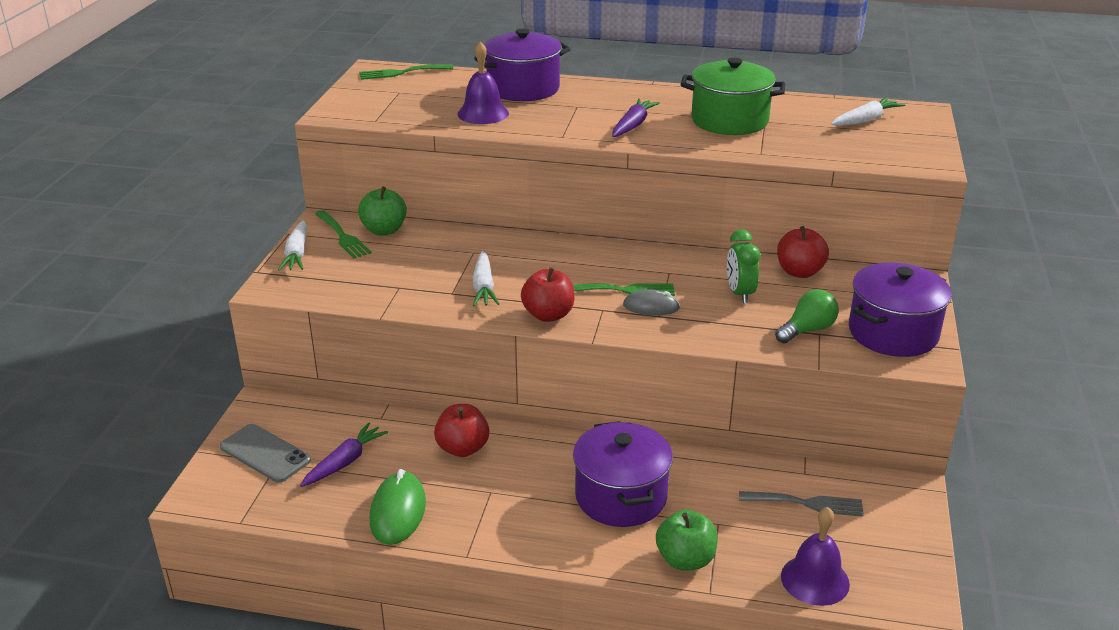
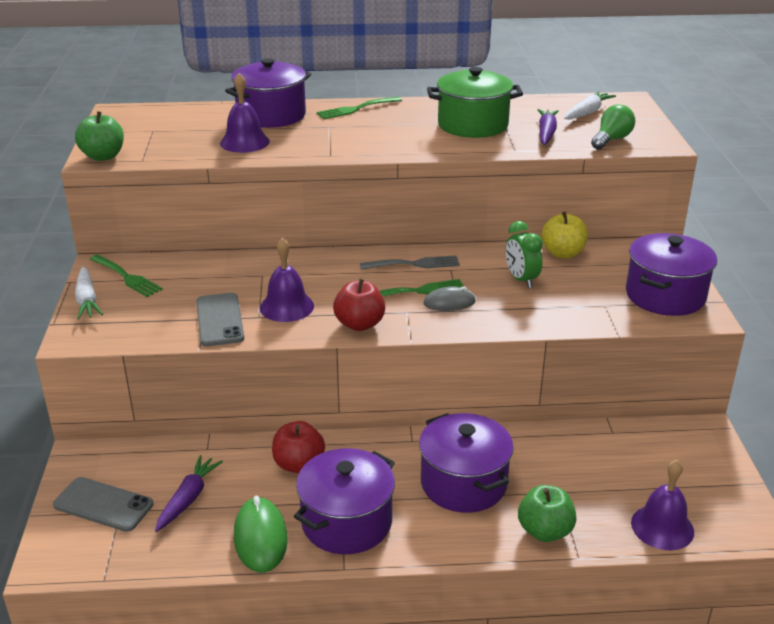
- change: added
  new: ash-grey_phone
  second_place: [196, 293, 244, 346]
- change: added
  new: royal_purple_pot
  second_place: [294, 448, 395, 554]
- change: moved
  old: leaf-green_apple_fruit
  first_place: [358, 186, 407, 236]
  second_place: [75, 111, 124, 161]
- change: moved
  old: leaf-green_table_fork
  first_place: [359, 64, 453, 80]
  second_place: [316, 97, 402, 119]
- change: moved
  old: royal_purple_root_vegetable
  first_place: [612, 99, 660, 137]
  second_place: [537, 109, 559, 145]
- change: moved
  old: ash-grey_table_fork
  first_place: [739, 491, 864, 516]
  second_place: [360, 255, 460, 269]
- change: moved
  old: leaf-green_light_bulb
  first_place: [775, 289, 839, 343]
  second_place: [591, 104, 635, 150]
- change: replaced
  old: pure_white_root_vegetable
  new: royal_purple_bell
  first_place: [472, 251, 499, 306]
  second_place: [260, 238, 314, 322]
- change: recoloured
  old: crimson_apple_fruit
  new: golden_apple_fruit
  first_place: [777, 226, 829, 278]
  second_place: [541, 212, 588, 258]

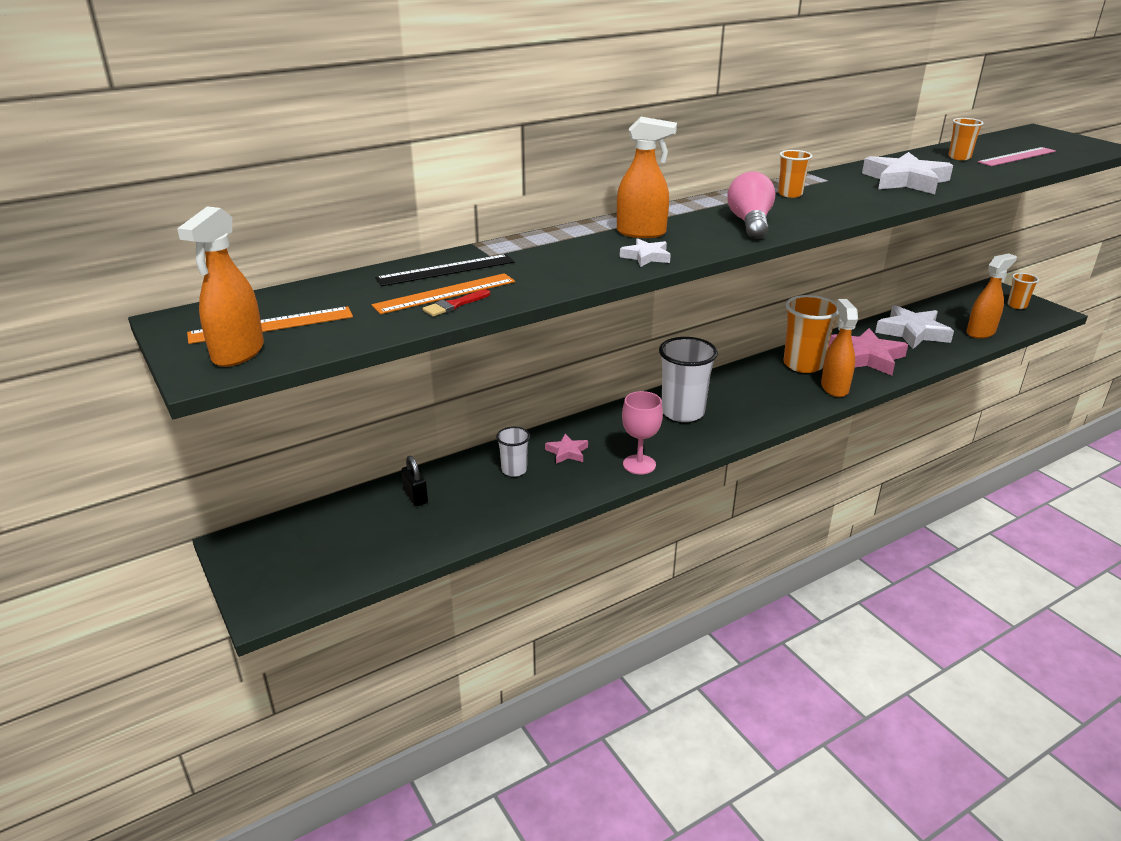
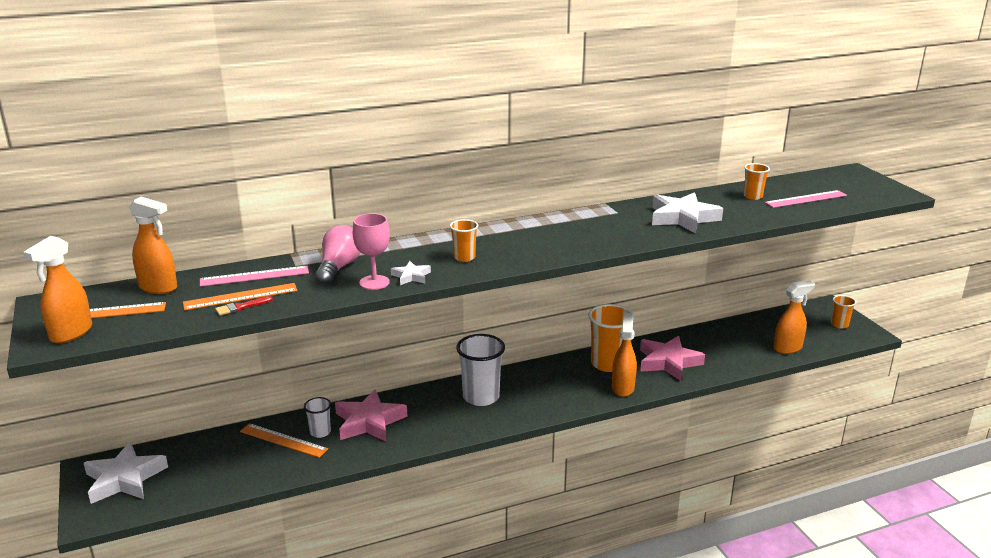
- change: removed
  old: black_small_lock
  first_place: [401, 456, 428, 506]
- change: added
  new: orange-coloured_ruler
  second_place: [240, 423, 328, 458]
- change: moved
  old: orange-coloured_spray_cleaner
  first_place: [617, 117, 677, 238]
  second_place: [129, 197, 177, 294]
- change: moved
  old: rose-pink_chalice
  first_place: [622, 391, 663, 474]
  second_place: [353, 213, 390, 290]
- change: moved
  old: rose-pink_light_bulb
  first_place: [727, 171, 775, 239]
  second_place: [315, 225, 361, 285]
- change: moved
  old: orange-coloured_tumbler
  first_place: [778, 150, 812, 198]
  second_place: [450, 219, 478, 262]
- change: moved
  old: pure_white_star_shape
  first_place: [875, 305, 954, 349]
  second_place: [84, 442, 168, 504]
- change: recoloured
  old: black_ruler
  new: rose-pink_ruler
  first_place: [375, 254, 514, 286]
  second_place: [200, 266, 309, 287]
- change: resized
  old: rose-pink_star_shape
  first_place: [545, 434, 588, 464]
  second_place: [335, 389, 407, 442]
  factor: 2.05

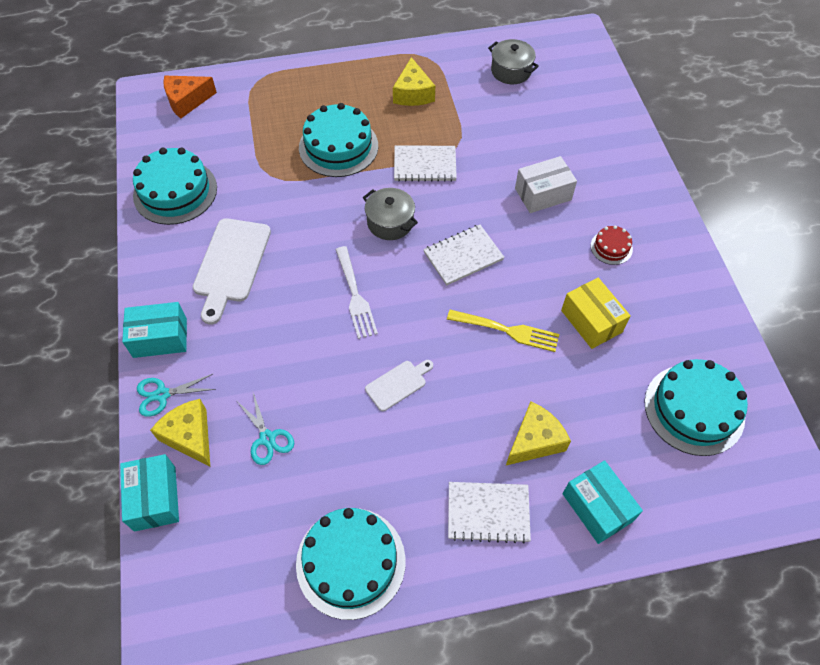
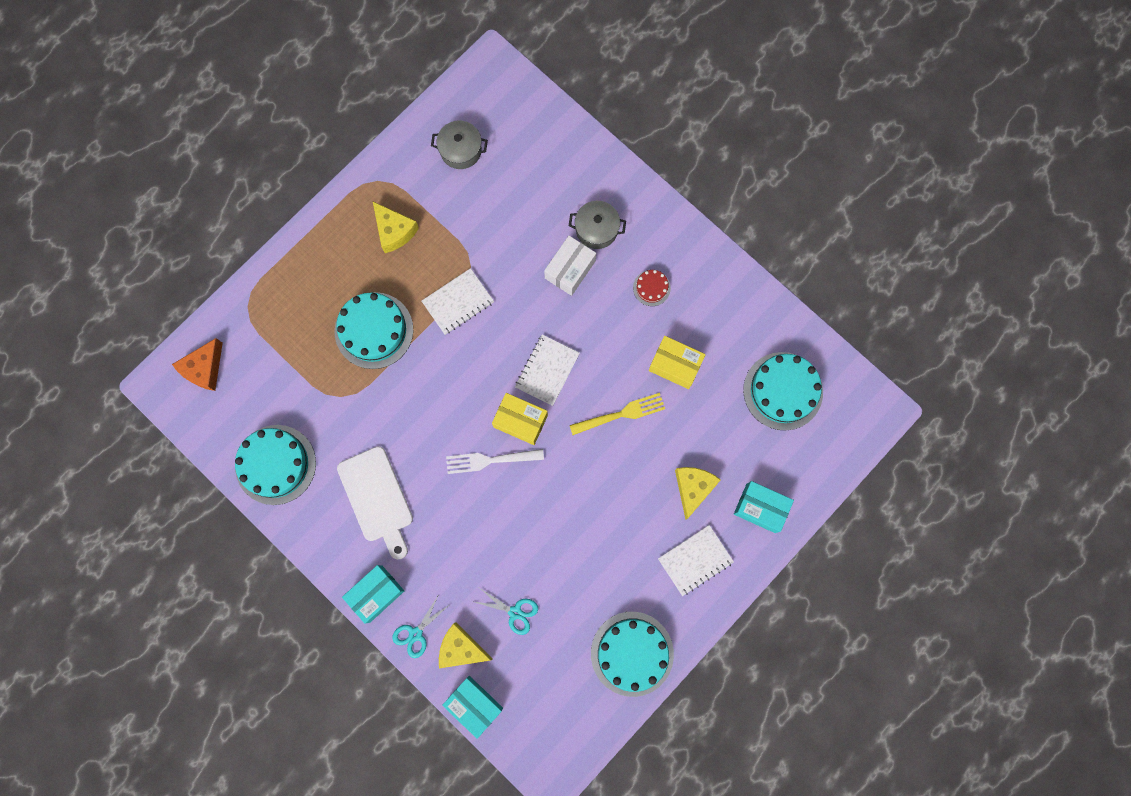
- change: removed
  old: pure_white_bread_board
  first_place: [365, 360, 433, 411]
- change: added
  new: golden_parcel
  second_place: [492, 393, 548, 445]
- change: moved
  old: ash-grey_pot
  first_place: [363, 188, 418, 240]
  second_place: [569, 201, 626, 249]
- change: turned
  old: pure_white_table_fork
  first_place: [335, 246, 378, 339]
  second_place: [446, 449, 544, 474]
  degrees: 135

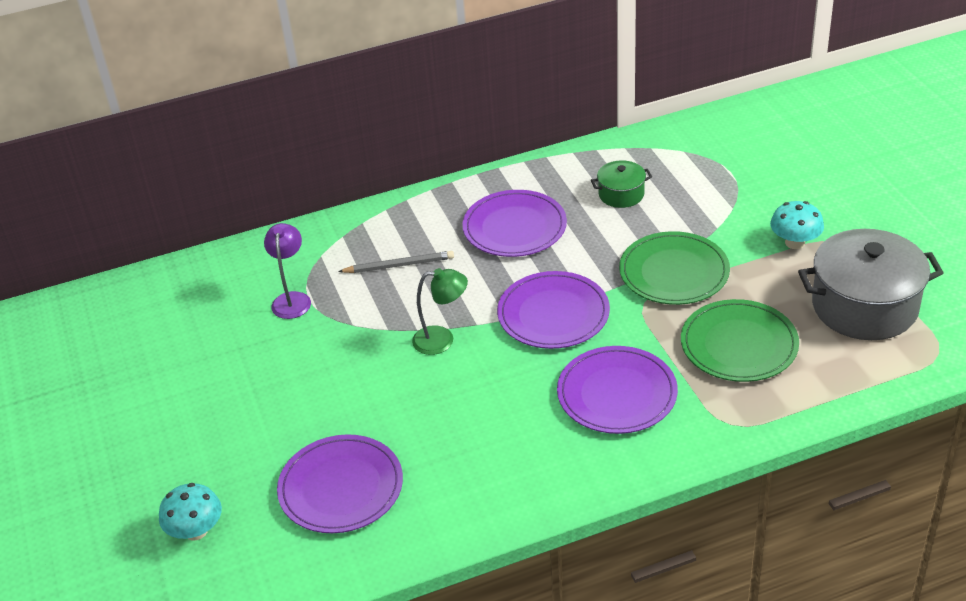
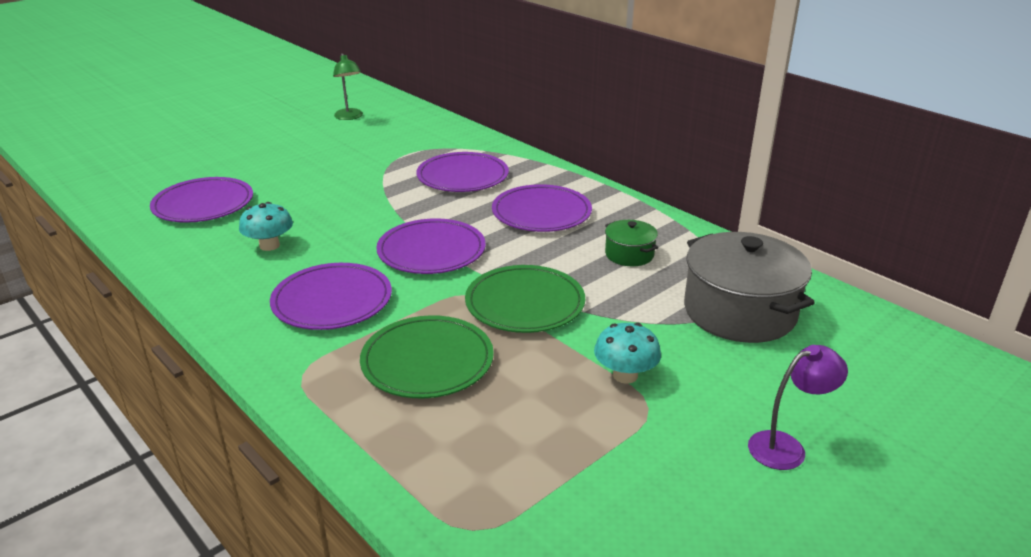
- change: moved
  old: teal_mushroom
  first_place: [159, 483, 222, 541]
  second_place: [239, 202, 293, 251]
- change: moved
  old: royal_purple_reading_lamp
  first_place: [264, 223, 311, 319]
  second_place: [748, 345, 848, 470]
- change: moved
  old: leaf-green_reading_lamp
  first_place: [412, 268, 468, 355]
  second_place: [333, 53, 363, 120]
- change: moved
  old: ash-grey_pot
  first_place: [798, 229, 944, 340]
  second_place: [684, 232, 815, 343]
- change: replaced
  old: ash-grey_lead_pencil
  new: royal_purple_plate
  first_place: [338, 251, 454, 273]
  second_place: [416, 152, 509, 192]

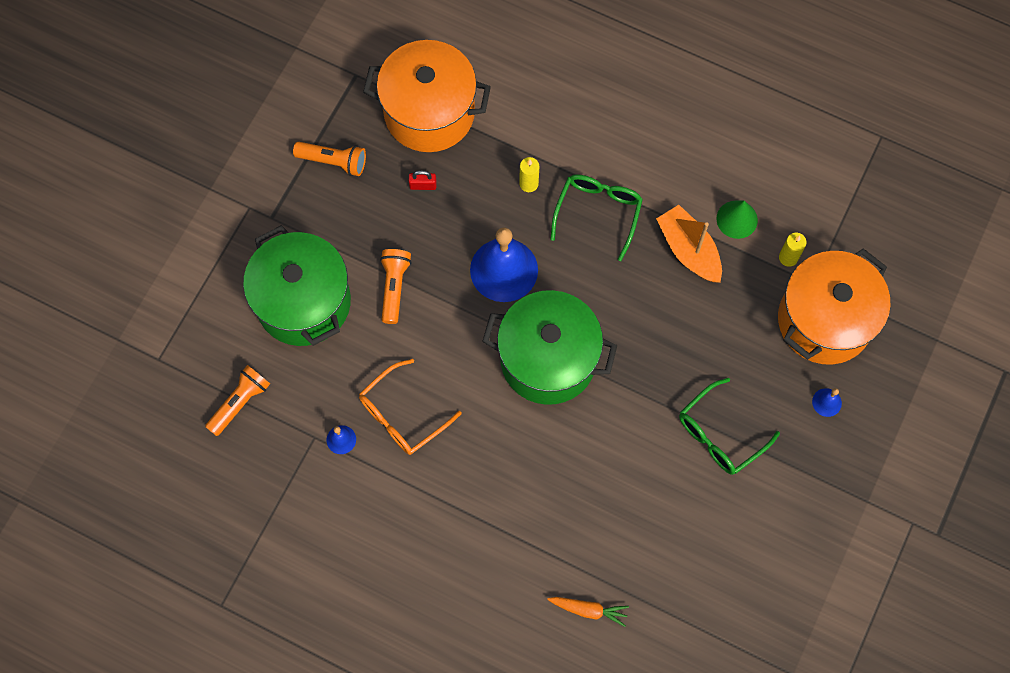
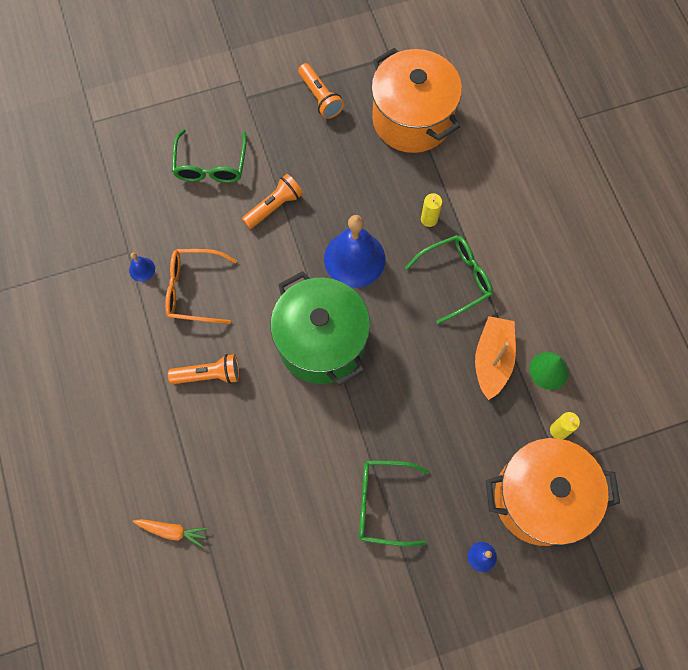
- change: removed
  old: crimson_small_lock
  first_place: [409, 170, 437, 190]
- change: moved
  old: orange-coloured_pocket_torch
  first_place: [205, 365, 270, 436]
  second_place: [168, 354, 239, 384]
- change: replaced
  old: leaf-green_pot
  new: leaf-green_glasses
  first_place: [243, 225, 351, 346]
  second_place: [172, 129, 247, 183]
- change: turned
  old: orange-coloured_root_vegetable
  first_place: [547, 597, 629, 627]
  second_place: [133, 519, 208, 548]
  degrees: -45

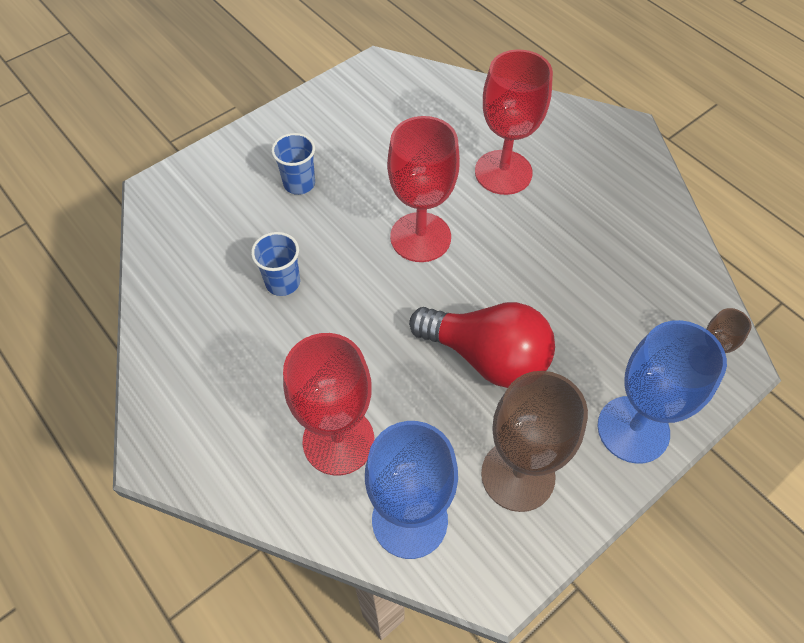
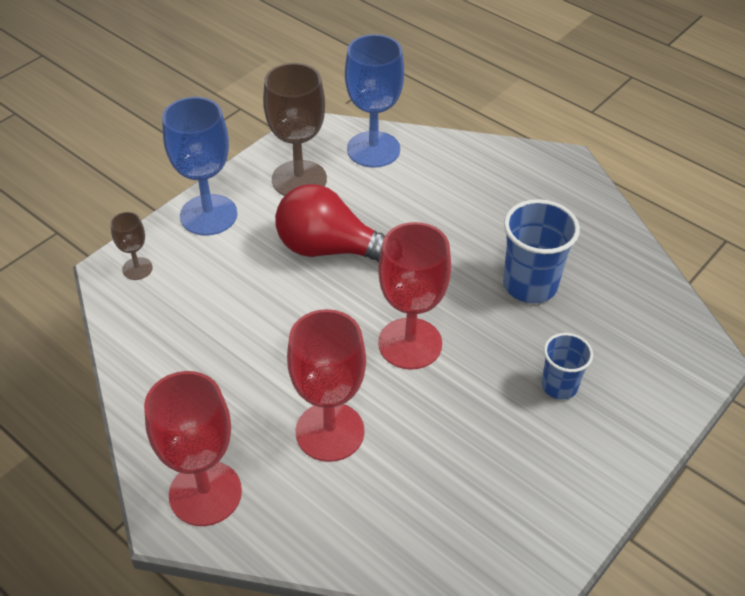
- change: moved
  old: crimson_chalice
  first_place: [283, 333, 374, 476]
  second_place: [144, 371, 242, 526]
- change: resized
  old: royal_blue_tumbler
  first_place: [251, 232, 300, 296]
  second_place: [503, 199, 580, 303]
  factor: 1.64

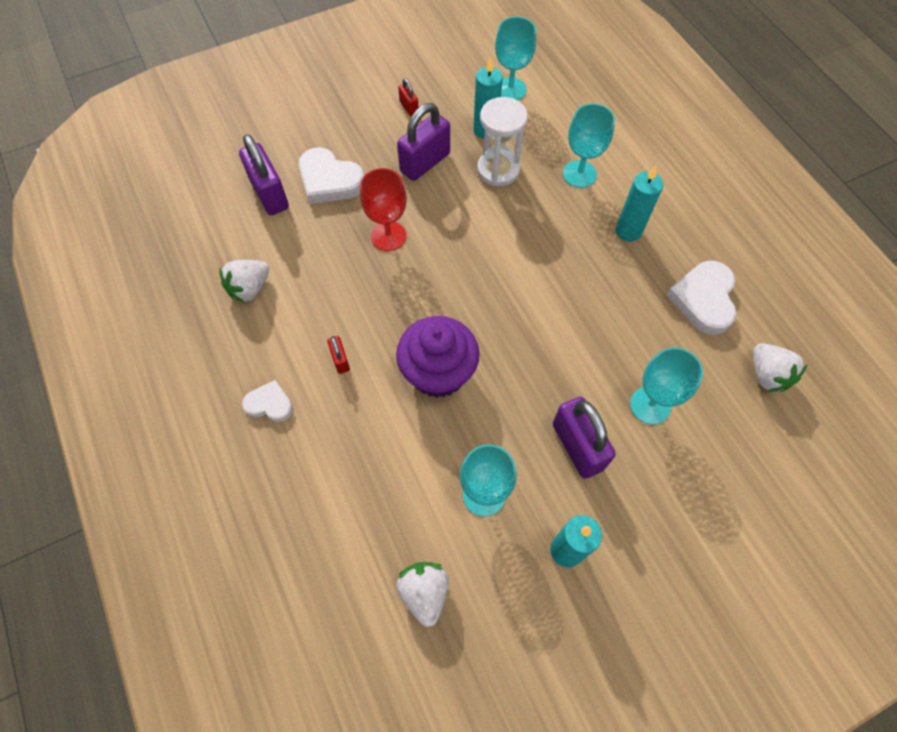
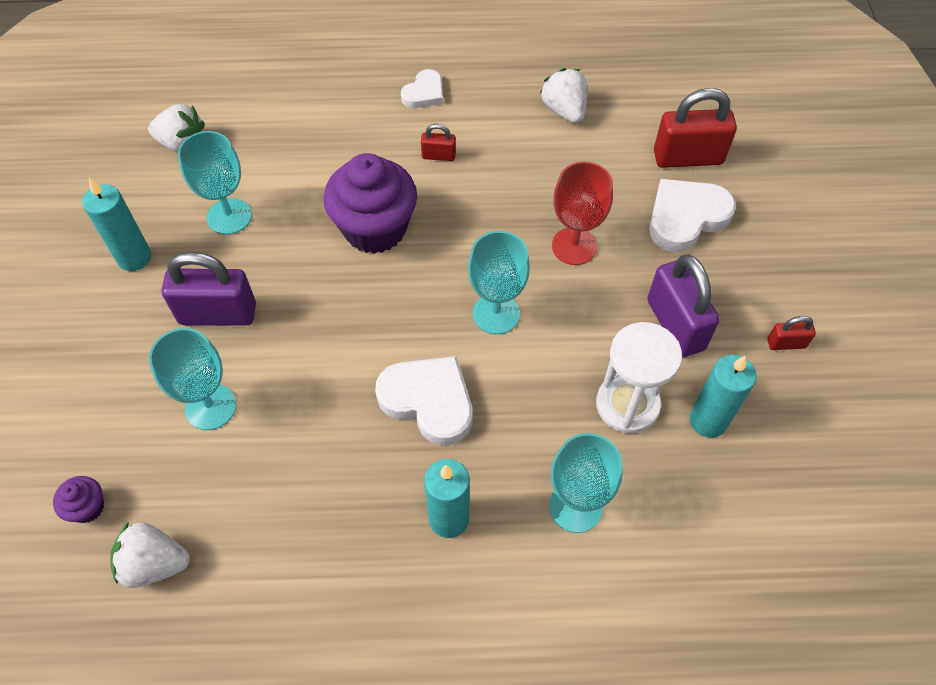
- change: added
  new: royal_purple_fairy_cake
  second_place: [53, 476, 104, 523]
- change: moved
  old: teal_chalice
  first_place: [495, 17, 536, 101]
  second_place: [468, 231, 530, 334]
- change: moved
  old: pure_white_heart_shape
  first_place: [667, 261, 736, 335]
  second_place: [375, 356, 472, 445]
- change: recoloured
  old: royal_purple_small_lock
  new: crimson_small_lock
  first_place: [239, 134, 289, 215]
  second_place: [654, 88, 737, 168]

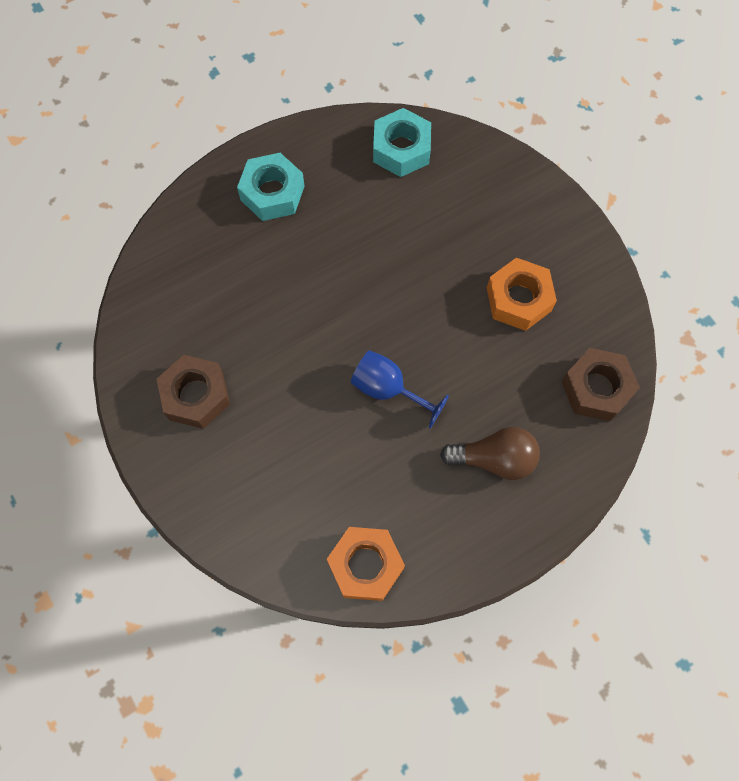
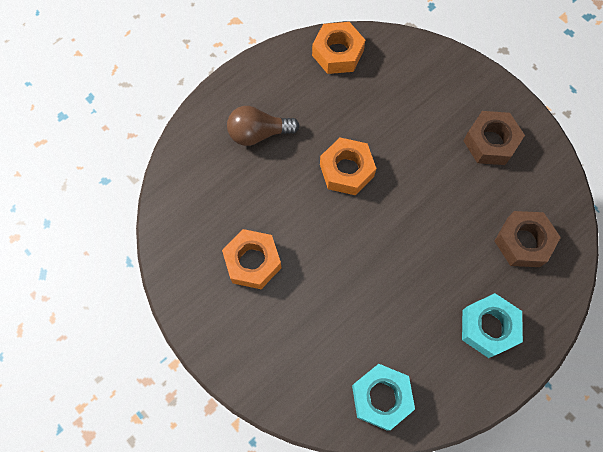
- change: moved
  old: dark_brown_hexagon_nut
  first_place: [561, 348, 640, 421]
  second_place: [495, 211, 561, 267]
- change: replaced
  old: royal_blue_chalice
  new: orange-coloured_hexagon_nut
  first_place: [351, 350, 449, 428]
  second_place: [320, 138, 376, 195]

